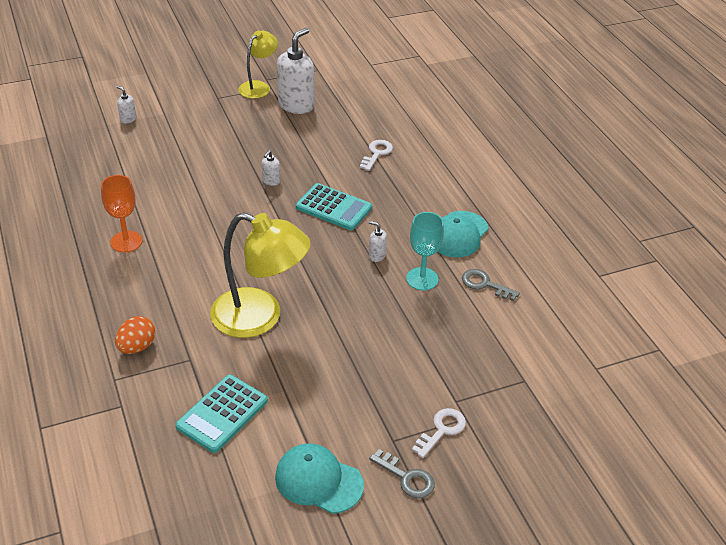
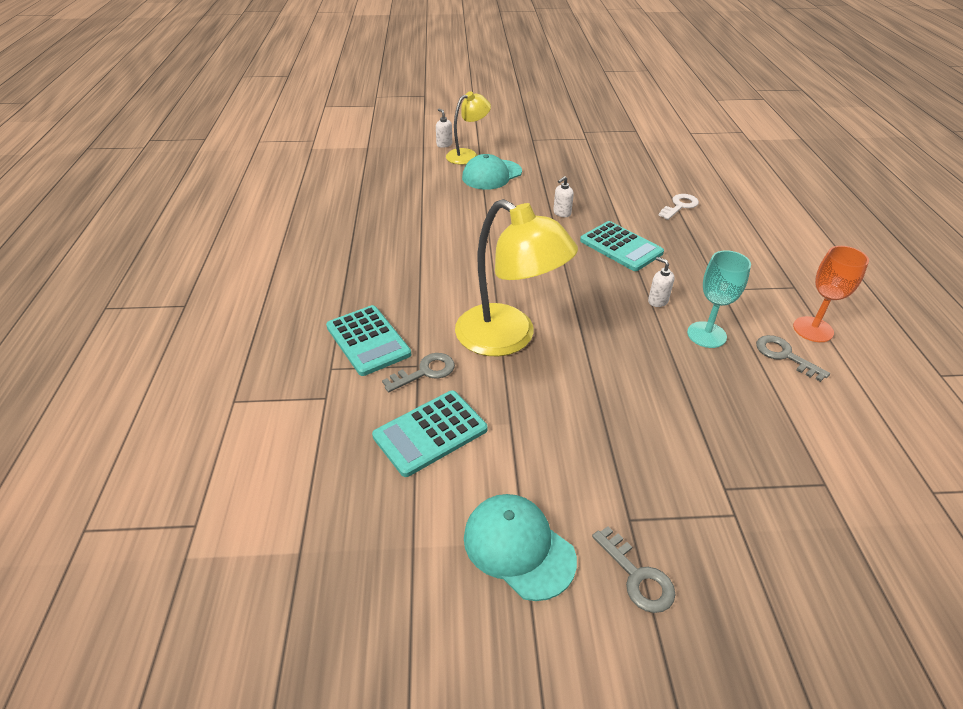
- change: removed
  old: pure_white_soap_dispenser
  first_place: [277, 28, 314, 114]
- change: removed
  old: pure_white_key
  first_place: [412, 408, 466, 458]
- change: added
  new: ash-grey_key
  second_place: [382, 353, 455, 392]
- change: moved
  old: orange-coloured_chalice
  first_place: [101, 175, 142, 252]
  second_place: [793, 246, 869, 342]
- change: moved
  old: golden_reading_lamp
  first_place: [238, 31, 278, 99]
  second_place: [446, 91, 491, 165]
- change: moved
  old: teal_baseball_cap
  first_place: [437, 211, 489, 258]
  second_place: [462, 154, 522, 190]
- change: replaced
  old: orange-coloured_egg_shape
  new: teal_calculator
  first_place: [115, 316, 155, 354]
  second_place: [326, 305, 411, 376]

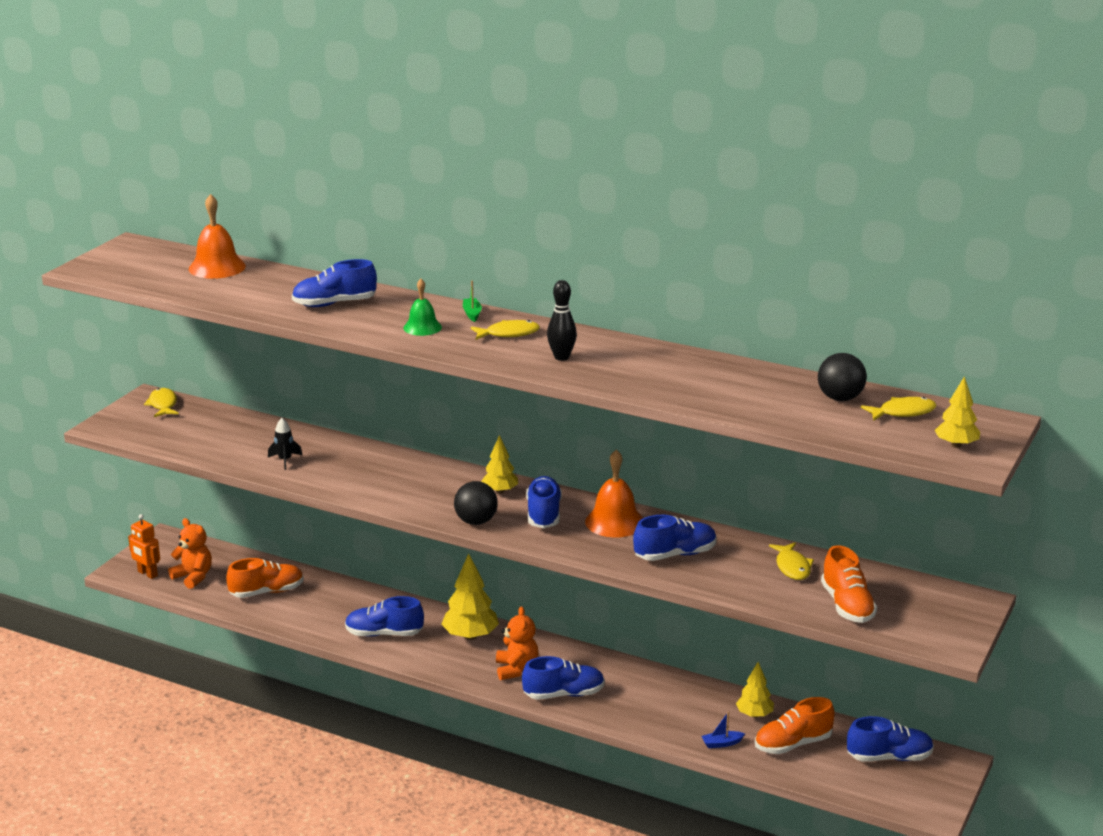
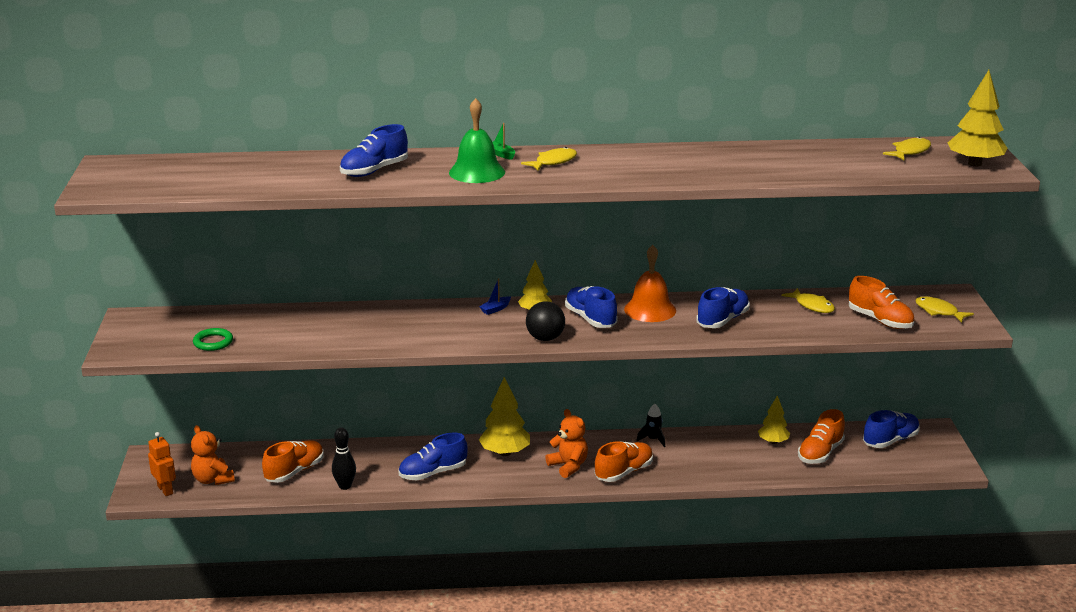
- change: removed
  old: orange-coloured_bell
  first_place: [189, 194, 246, 279]
- change: removed
  old: black_sphere
  first_place: [818, 353, 867, 401]
- change: added
  new: leaf-green_hoop
  second_place: [193, 328, 233, 351]
- change: moved
  old: golden_fish
  first_place: [144, 388, 179, 417]
  second_place: [915, 297, 974, 323]
- change: moved
  old: black_toy_rocket
  first_place: [268, 418, 302, 470]
  second_place: [636, 404, 665, 447]
- change: moved
  old: black_skittle
  first_place: [547, 280, 577, 361]
  second_place: [332, 427, 356, 490]
- change: moved
  old: royal_blue_sailboat
  first_place: [702, 712, 745, 748]
  second_place: [479, 278, 511, 315]
- change: recoloured
  old: royal_blue_lace-up_shoe
  new: orange-coloured_lace-up_shoe
  first_place: [522, 656, 605, 700]
  second_place: [595, 441, 653, 482]
- change: turned
  old: orange-coloured_robot_figure
  first_place: [128, 514, 160, 579]
  second_place: [148, 432, 176, 496]
  degrees: -135
- change: turned
  old: orange-coloured_teddy_bear
  first_place: [168, 518, 212, 589]
  second_place: [191, 425, 235, 485]
  degrees: -135
- change: resized
  old: leaf-green_bell
  first_place: [403, 279, 442, 336]
  second_place: [449, 98, 505, 183]
  factor: 1.58
- change: resized
  old: golden_toy_tree
  first_place: [935, 376, 980, 448]
  second_place: [948, 70, 1007, 167]
  factor: 1.6

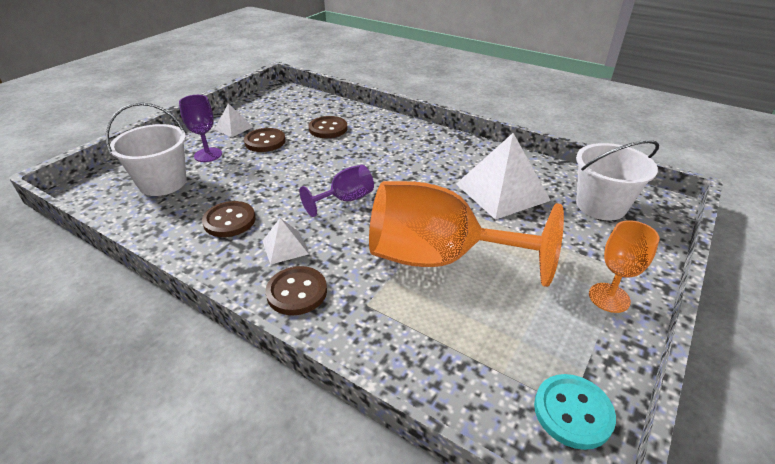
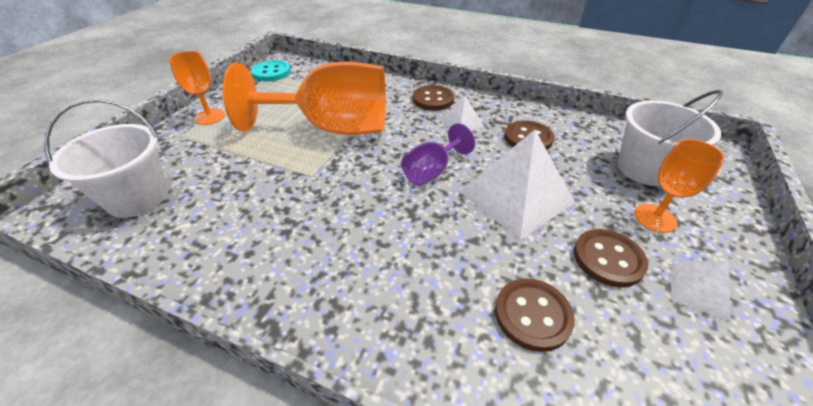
- change: moved
  old: pure_white_pyramid
  first_place: [456, 133, 551, 220]
  second_place: [459, 130, 575, 240]
- change: recoloured
  old: royal_purple_chalice
  new: orange-coloured_chalice
  first_place: [179, 95, 222, 162]
  second_place: [634, 139, 725, 233]

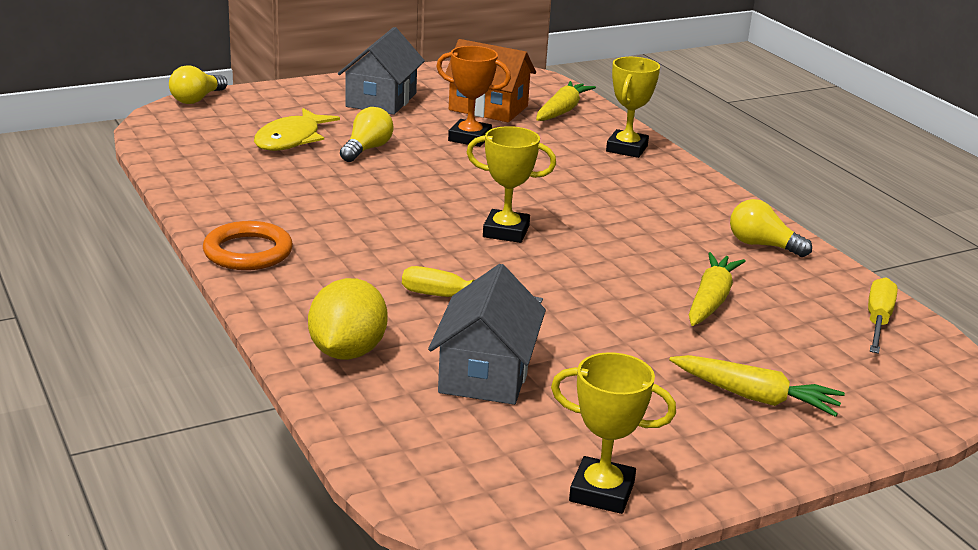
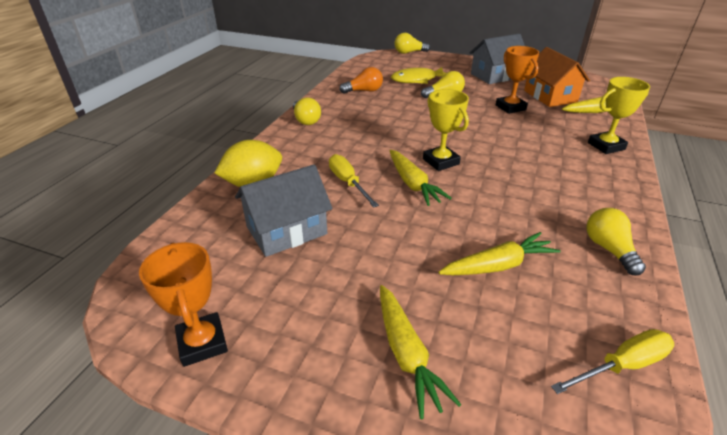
- change: added
  new: orange-coloured_light_bulb
  second_place: [339, 67, 383, 94]
- change: added
  new: golden_root_vegetable
  second_place: [390, 150, 452, 206]
- change: replaced
  old: orange-coloured_hoop
  new: golden_light_bulb
  first_place: [203, 221, 293, 270]
  second_place: [293, 97, 321, 125]
- change: recoloured
  old: golden_trophy
  new: orange-coloured_trophy
  first_place: [551, 352, 676, 514]
  second_place: [139, 242, 228, 367]

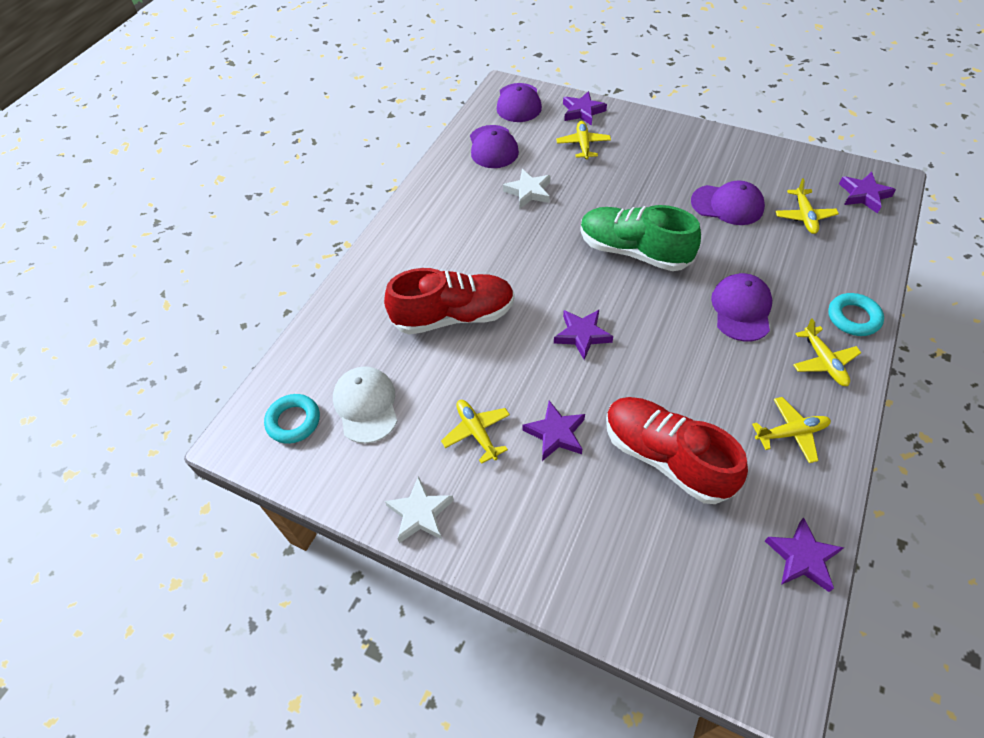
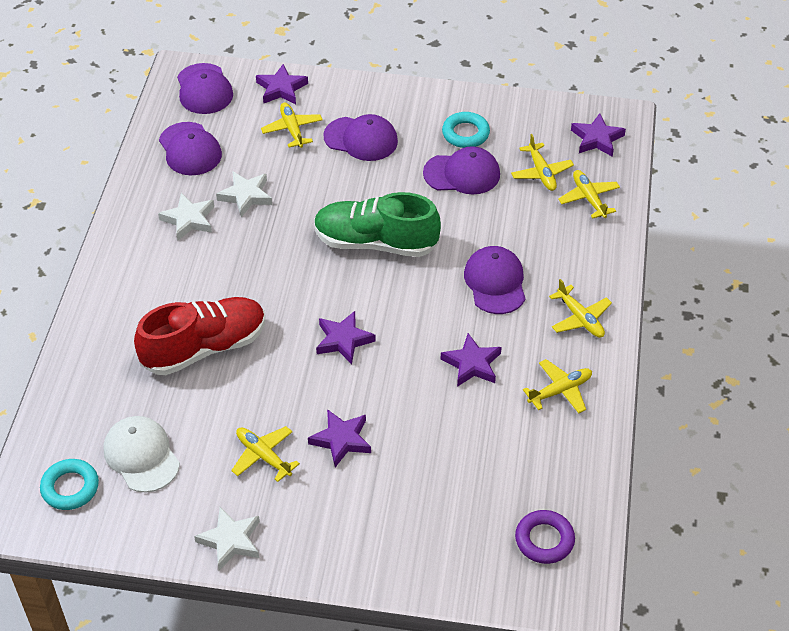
- change: removed
  old: crimson_lace-up_shoe
  first_place: [606, 397, 748, 504]
- change: added
  new: pure_white_star_shape
  second_place: [158, 193, 214, 240]
- change: added
  new: royal_purple_baseball_cap
  second_place: [323, 114, 398, 161]
- change: added
  new: royal_purple_hoop
  second_place: [515, 510, 575, 564]
- change: added
  new: golden_toy_plane
  second_place: [558, 170, 620, 219]
- change: moved
  old: royal_purple_star_shape
  first_place: [765, 518, 844, 592]
  second_place: [441, 333, 502, 387]
- change: moved
  old: teal_hoop
  first_place: [828, 293, 884, 336]
  second_place: [442, 112, 490, 148]

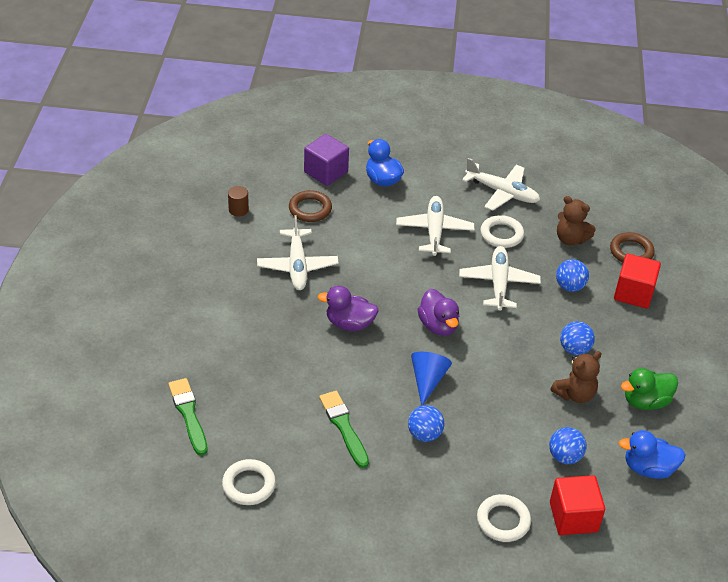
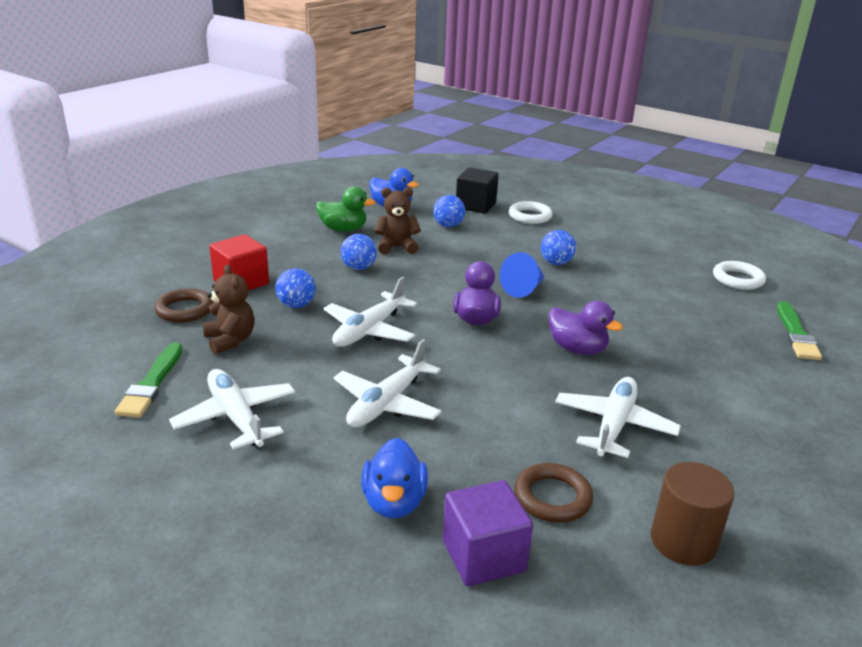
- change: removed
  old: pure_white_hoop
  first_place: [480, 215, 524, 248]
- change: moved
  old: leaf-green_brush
  first_place: [319, 391, 369, 468]
  second_place: [115, 343, 183, 417]
- change: recoloured
  old: crimson_solid_cube
  new: black_solid_cube
  first_place: [550, 475, 605, 535]
  second_place: [456, 167, 499, 214]
- change: resized
  old: dark_brown_solid_cylinder
  first_place: [228, 186, 249, 216]
  second_place: [651, 462, 735, 566]
  factor: 1.7

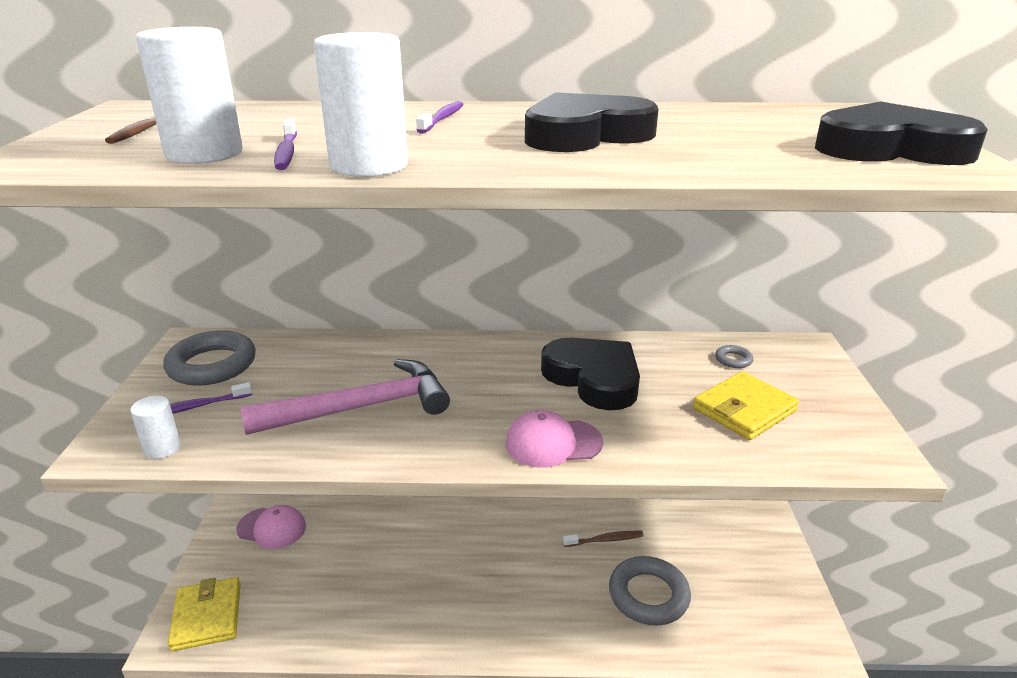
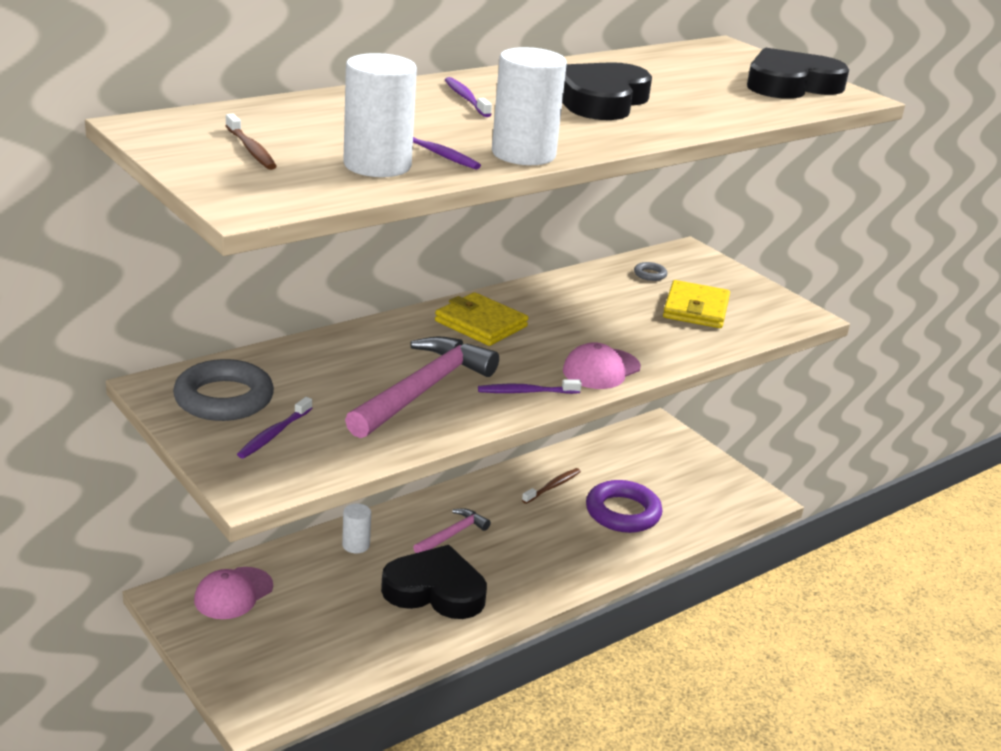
- change: added
  new: rose-pink_claw_hammer
  second_place: [413, 508, 491, 553]
- change: added
  new: royal_purple_toothbrush
  second_place: [478, 380, 582, 394]
- change: moved
  old: pure_white_solid_cylinder
  first_place: [130, 396, 181, 459]
  second_place: [342, 503, 371, 553]
- change: moved
  old: golden_wallet
  first_place: [168, 577, 241, 651]
  second_place: [435, 292, 528, 346]
- change: moved
  old: black_heart_shape
  first_place: [541, 338, 640, 410]
  second_place: [381, 545, 487, 619]
- change: recoloured
  old: ash-grey_hoop
  new: royal_purple_hoop
  first_place: [609, 556, 691, 625]
  second_place: [586, 480, 662, 533]
- change: turned
  old: rose-pink_baseball_cap
  first_place: [236, 505, 306, 549]
  second_place: [194, 567, 273, 619]
  degrees: 150

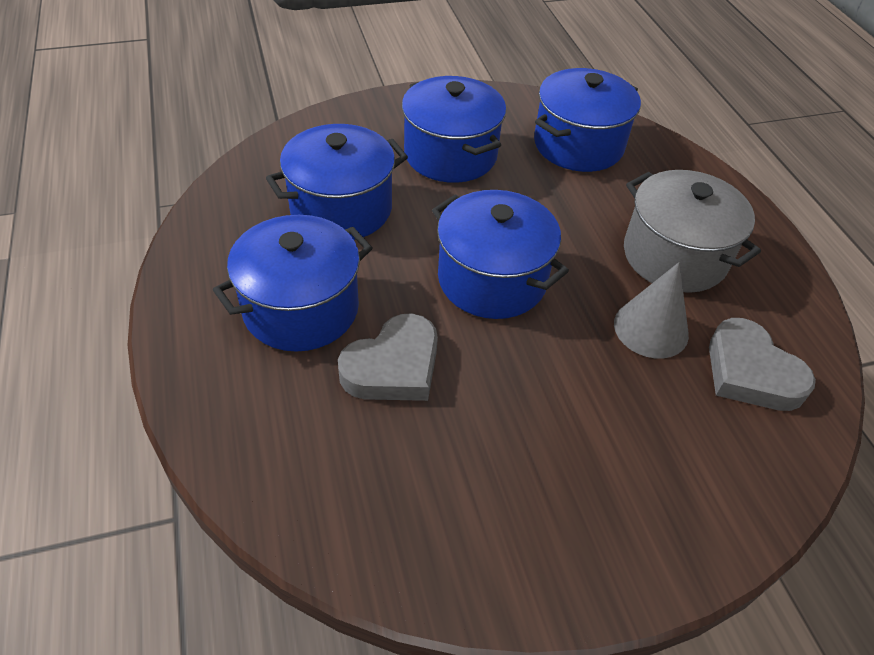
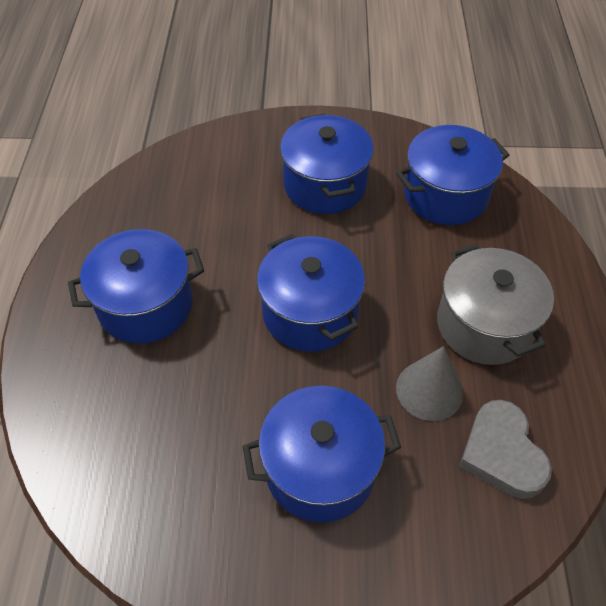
- change: removed
  old: ash-grey_heart_shape
  first_place: [338, 313, 438, 401]
- change: moved
  old: royal_blue_pot
  first_place: [266, 124, 408, 240]
  second_place: [242, 386, 401, 522]

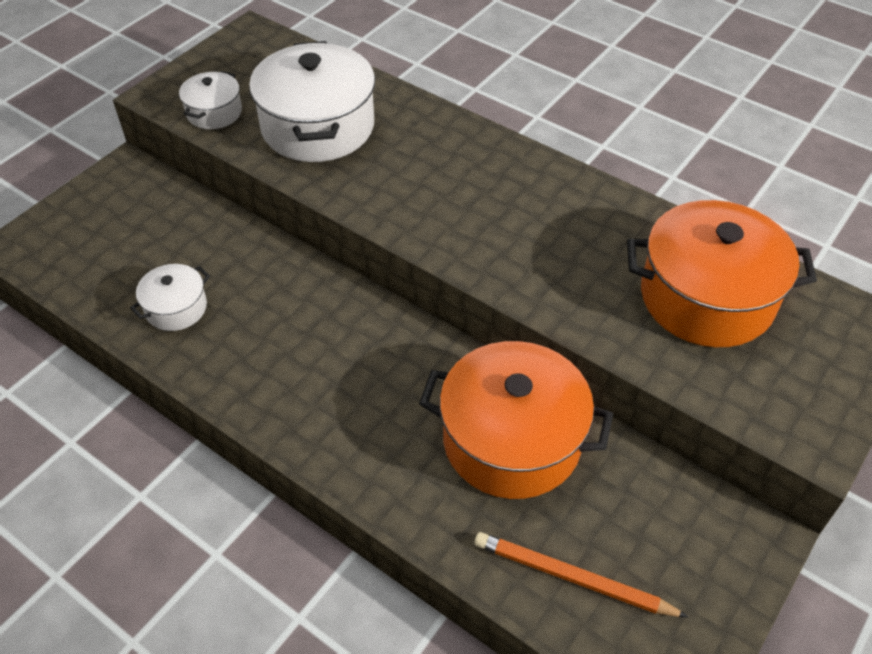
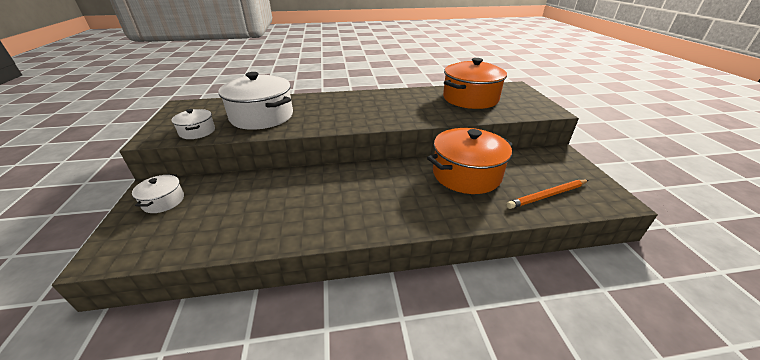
- change: moved
  old: pure_white_pot
  first_place: [130, 264, 210, 331]
  second_place: [132, 174, 184, 213]

